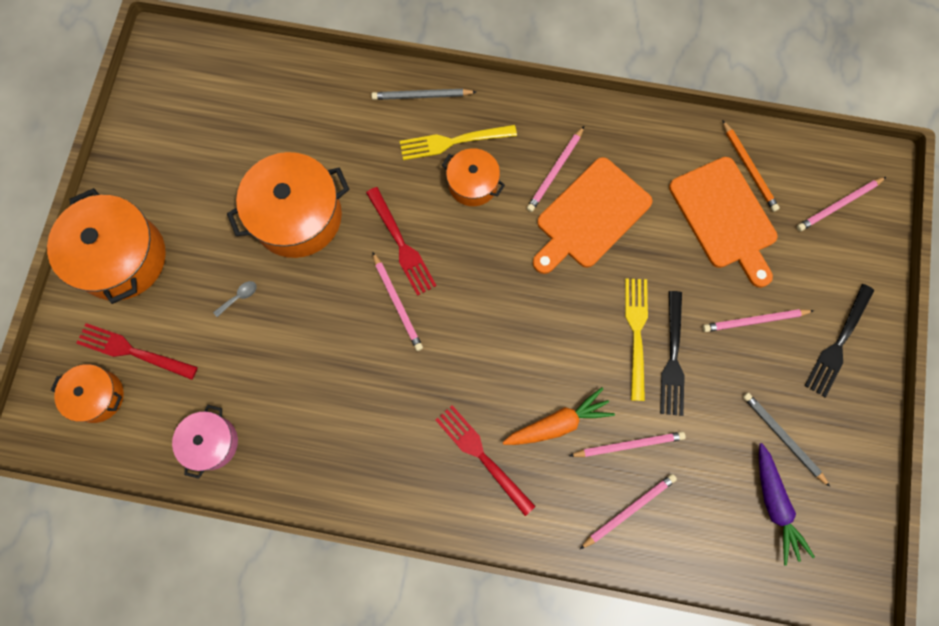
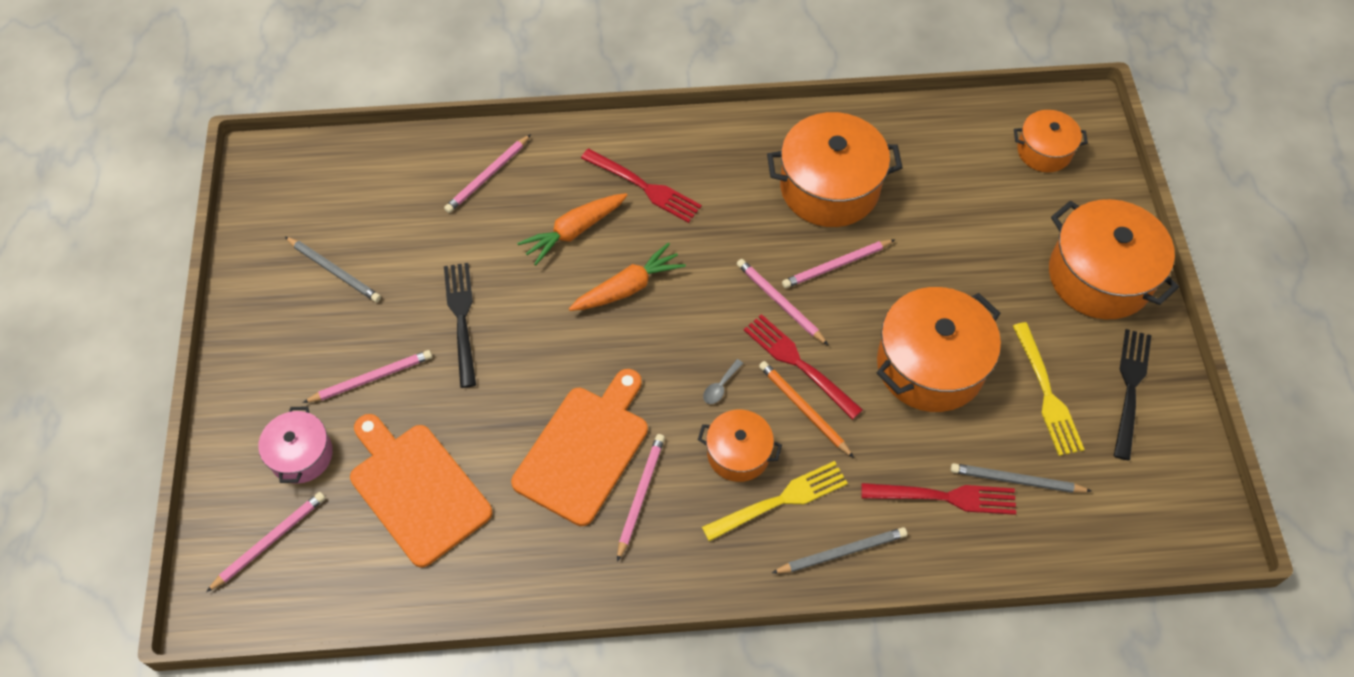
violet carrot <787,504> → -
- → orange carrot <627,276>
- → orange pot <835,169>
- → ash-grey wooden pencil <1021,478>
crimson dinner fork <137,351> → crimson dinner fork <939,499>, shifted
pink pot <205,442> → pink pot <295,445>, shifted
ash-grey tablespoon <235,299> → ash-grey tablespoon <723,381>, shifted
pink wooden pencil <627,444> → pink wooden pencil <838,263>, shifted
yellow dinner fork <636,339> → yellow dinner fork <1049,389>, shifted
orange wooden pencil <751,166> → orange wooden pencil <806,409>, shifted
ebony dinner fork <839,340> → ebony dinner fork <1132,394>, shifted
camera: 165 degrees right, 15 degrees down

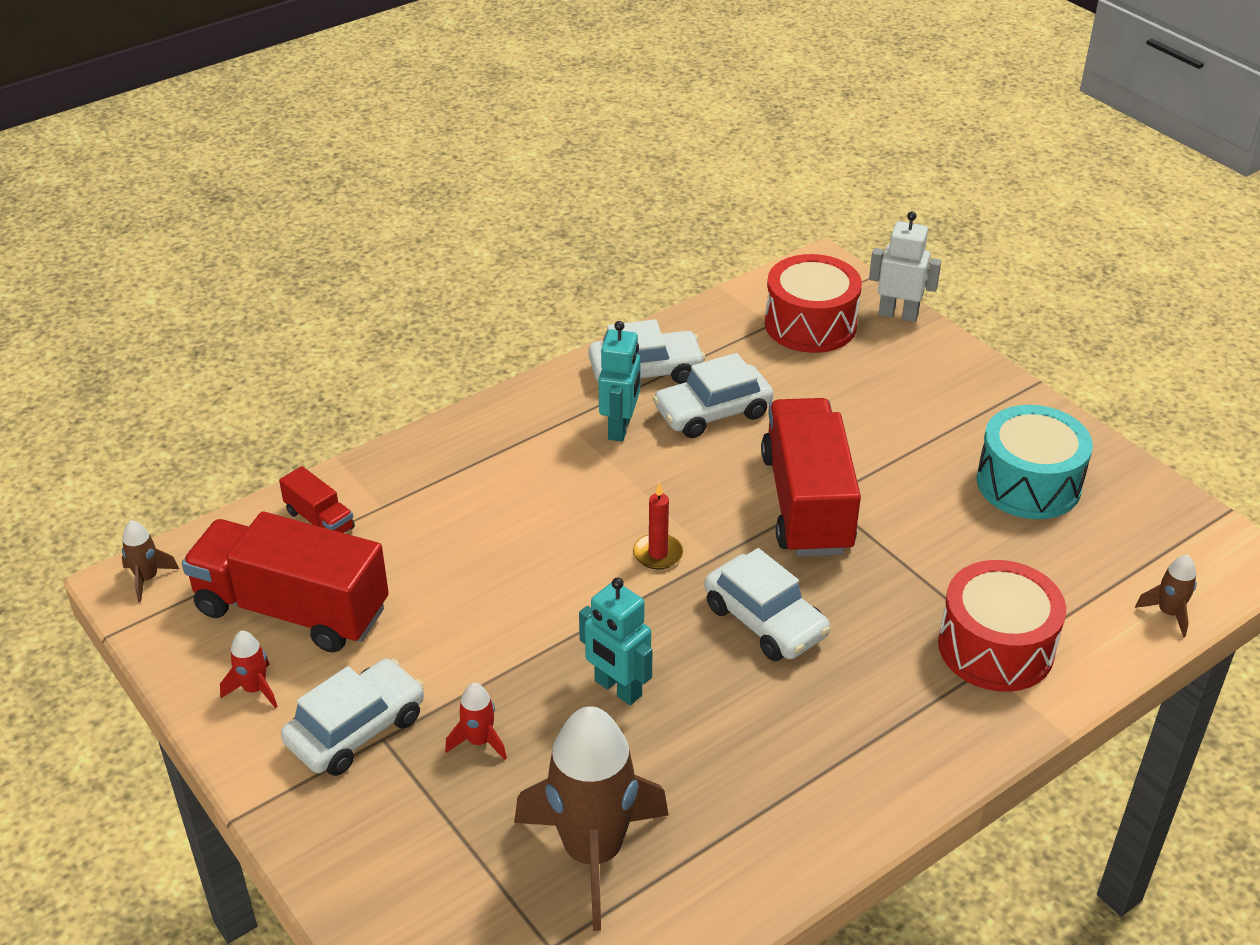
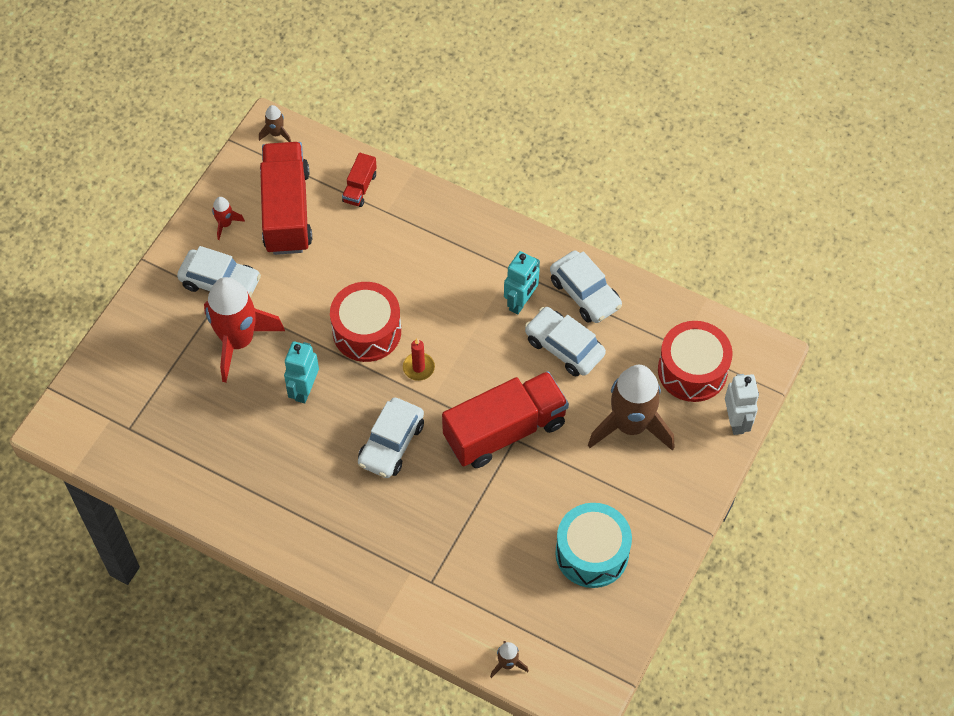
russet toy rocket <591,818> → russet toy rocket <631,408>, shifted
crimson snare drum <1002,626> → crimson snare drum <365,322>, shifted
teal robot <619,381> → teal robot <522,283>, 45 degrees counterclockwise
crimson toy rocket <476,721> → crimson toy rocket <244,330>, x2.36
camera: 65 degrees right, 20 degrees up

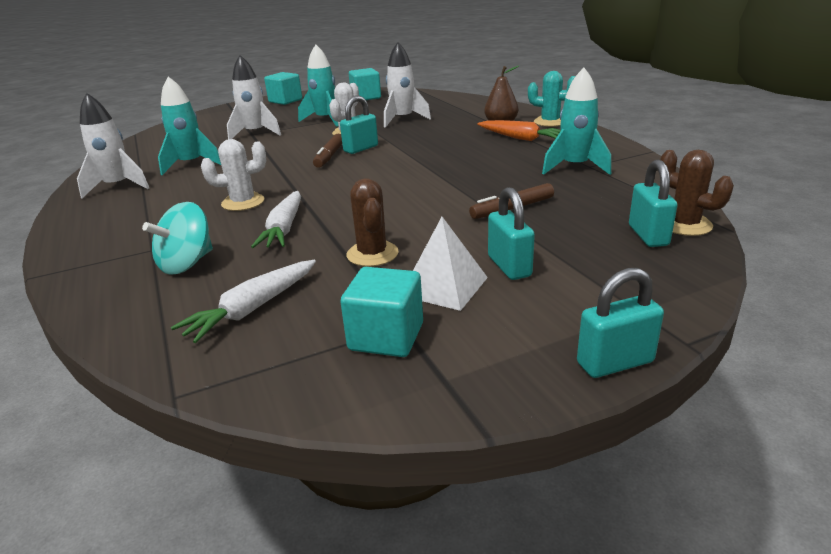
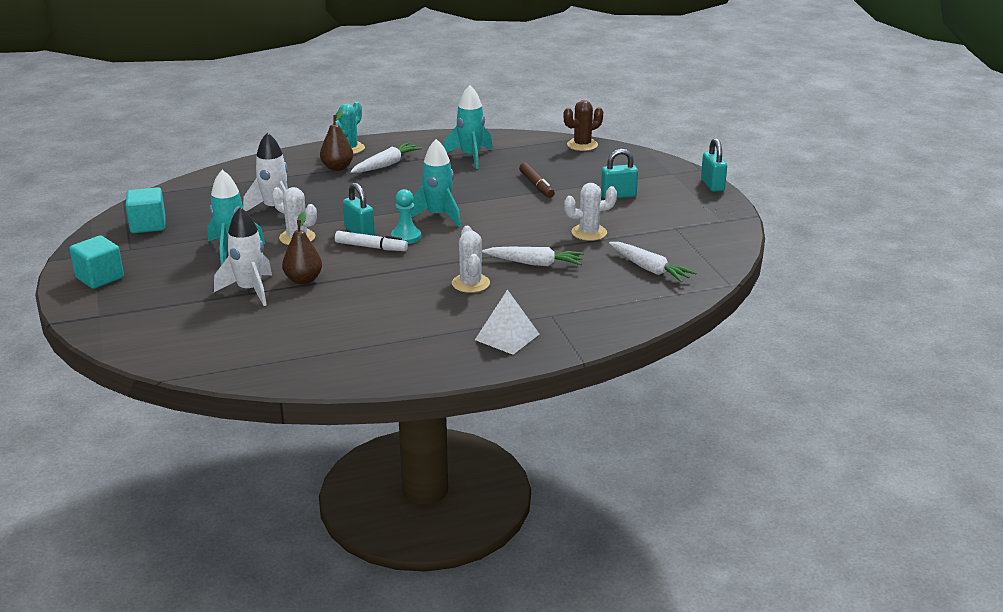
white toy rocket <113,145> → -
teal whirligig <177,238> → -
teal solid cube <381,312> → -
teal small lock <653,203> → -
- → russet toy pear <302,248>
- → teal game pawn <406,216>
teal toy rocket <189,125> → teal toy rocket <435,183>, shifted
white pyramid shape <450,264> → white pyramid shape <507,322>, shifted
russet felt pen <327,151> → white felt pen <371,241>
russet saguaro cactus <373,223> → white saguaro cactus <590,212>
orange carrot <519,130> → white carrot <386,157>
camera: 85 degrees left, 0 degrees up

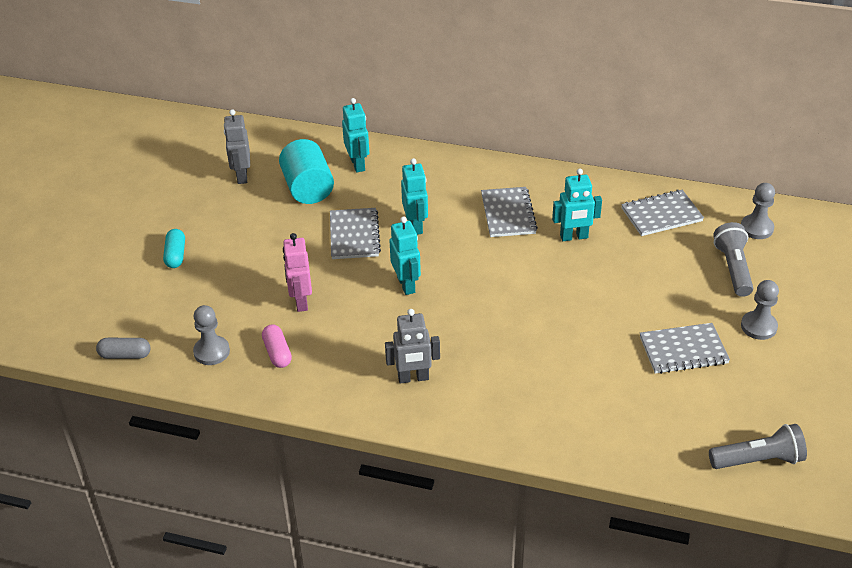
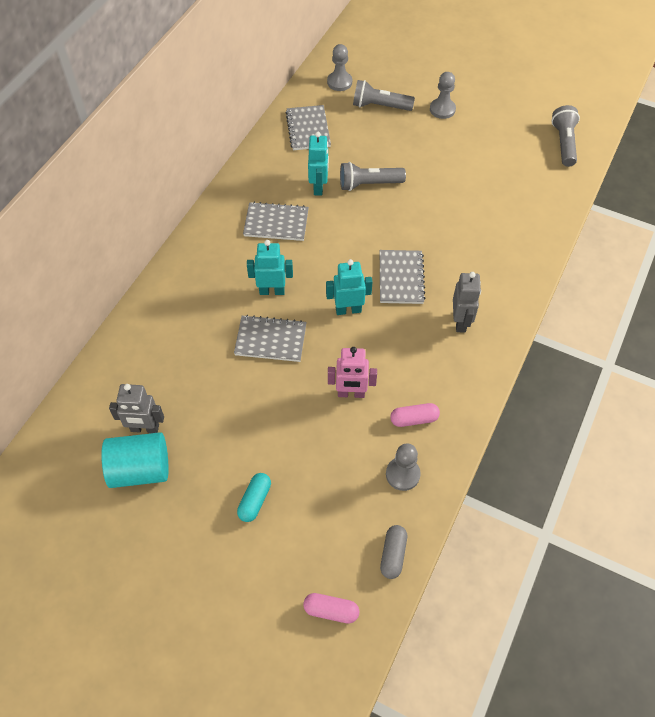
teal robot <355,135> → -
- → pink pill <331,608>
- → ash-grey flashlight <373,176>
teal cylinder shape <306,171> → teal cylinder shape <135,460>, shifted
ash-grey exercise book <685,348> → ash-grey exercise book <403,277>, shifted
teal pill <174,248> → teal pill <254,497>, 75 degrees counterclockwise
camera: 80 degrees left, 15 degrees up

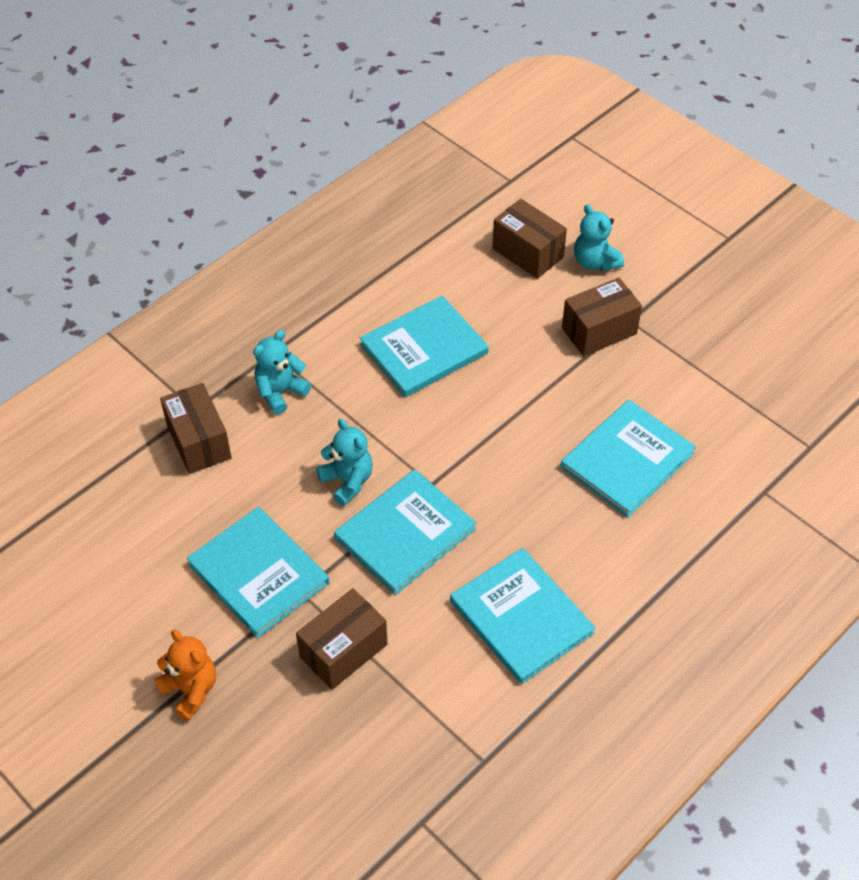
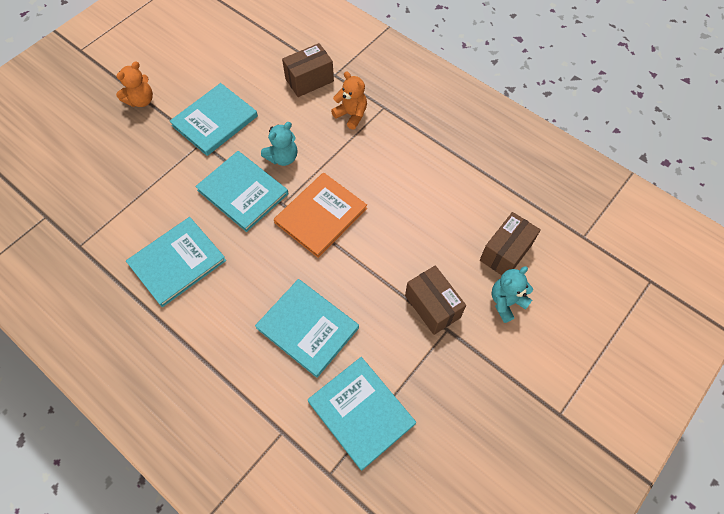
russet package <341,639> → -
- → orange hardcover <320,215>
teal hardcover <424,346> → teal hardcover <362,413>, shifted
teal teddy <282,372> → orange teddy <349,100>
camera: 85 degrees right, 10 degrees up

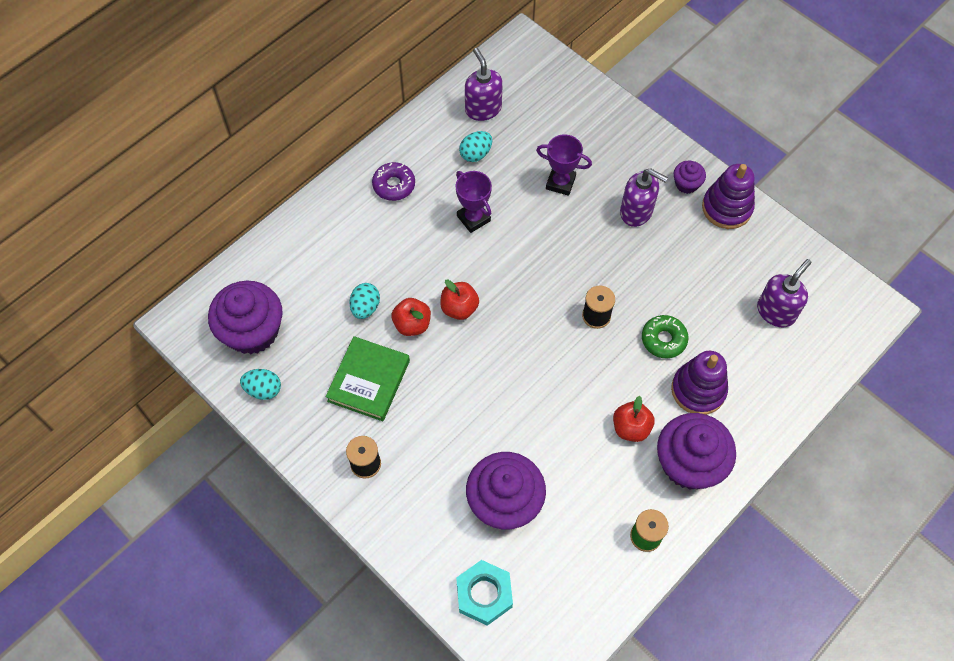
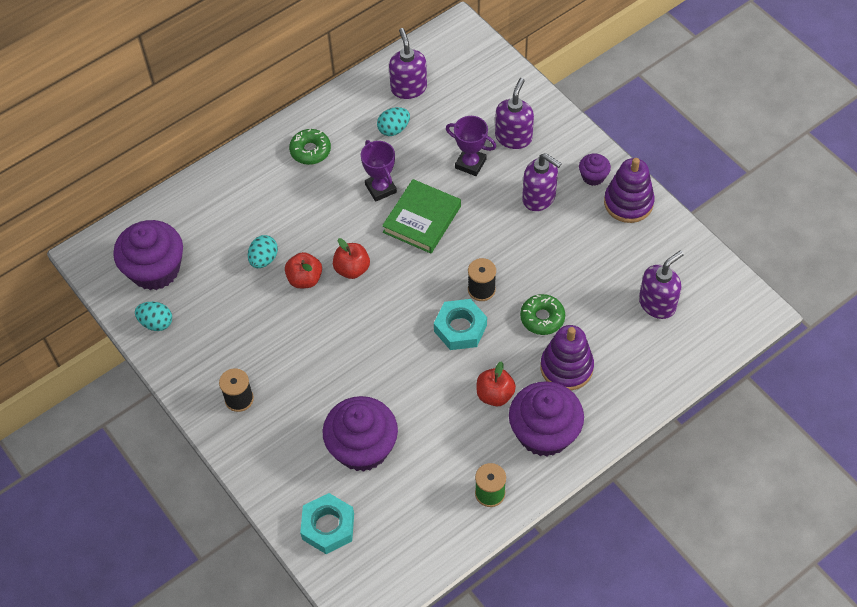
- → teal nut <460,324>
- → violet pump bottle <514,113>
emerald hardcover <367,378> → emerald hardcover <421,216>, shifted
violet glazed donut <393,181> → emerald glazed donut <310,147>
camera: 10 degrees right, 5 degrees down

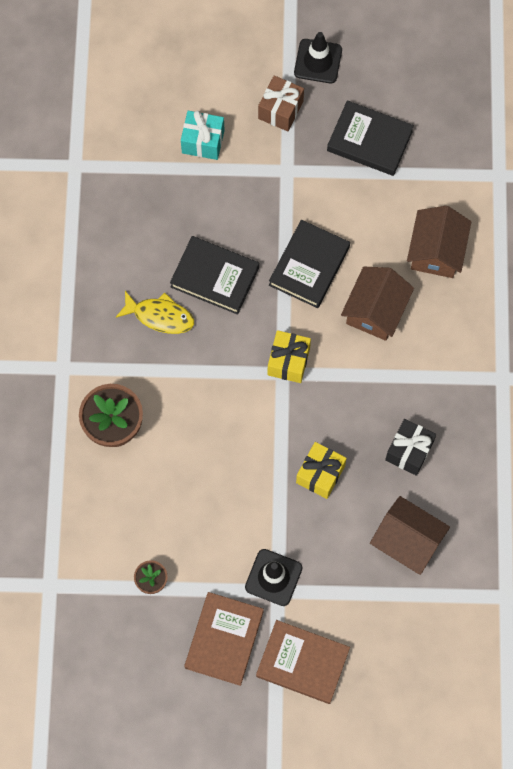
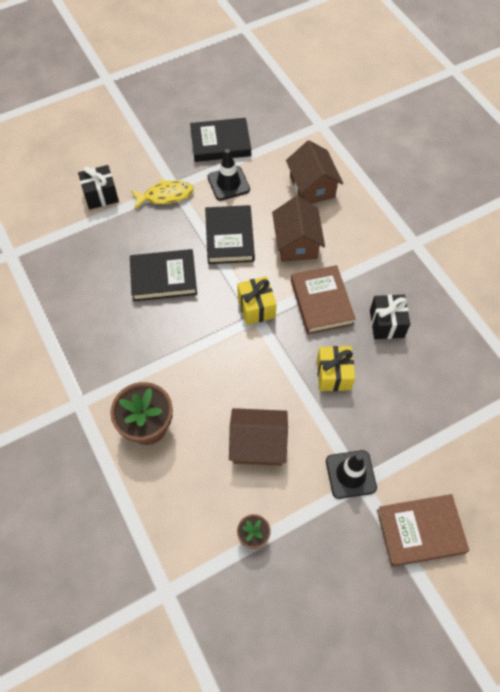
russet present <281,103> → -
yellow fish figure <155,312> → yellow fish figure <162,194>, shifted
russet hardcover <224,639> → russet hardcover <323,299>, shifted
ebony traffic cone <318,57> → ebony traffic cone <229,175>, shifted
russet toy house <410,535> → russet toy house <258,437>, shifted
teal present <203,135> → ebony present <98,187>
camera: 30 degrees left, 10 degrees down

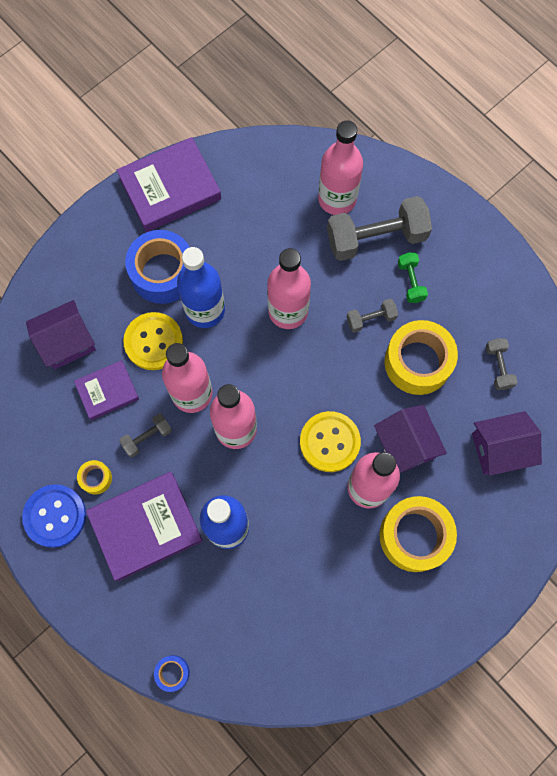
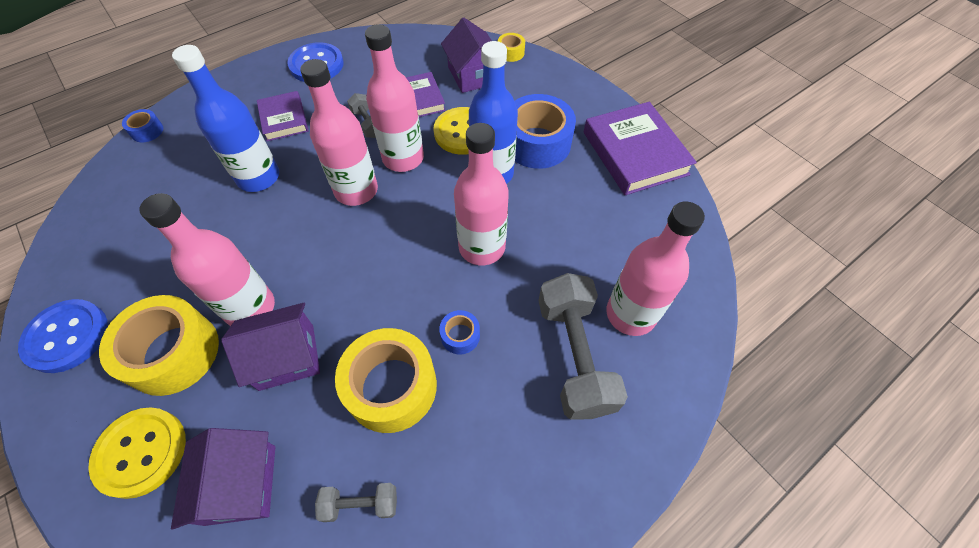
emerald dumbbell <413,277> → -
- → cobalt button <63,336>
yellow roll of tape <94,477> → yellow roll of tape <511,47>, shifted
yellow button <330,441> → yellow button <137,453>, shifted
ash-grey dumbbell <372,316> → cobalt roll of tape <459,332>
violet hardcover <144,526> → violet hardcover <283,116>, x0.59
camera: 95 degrees right, 15 degrees down

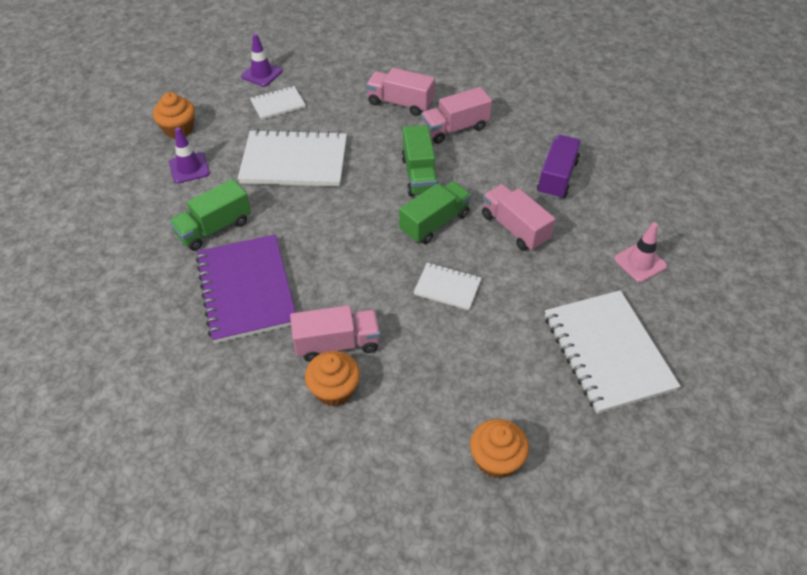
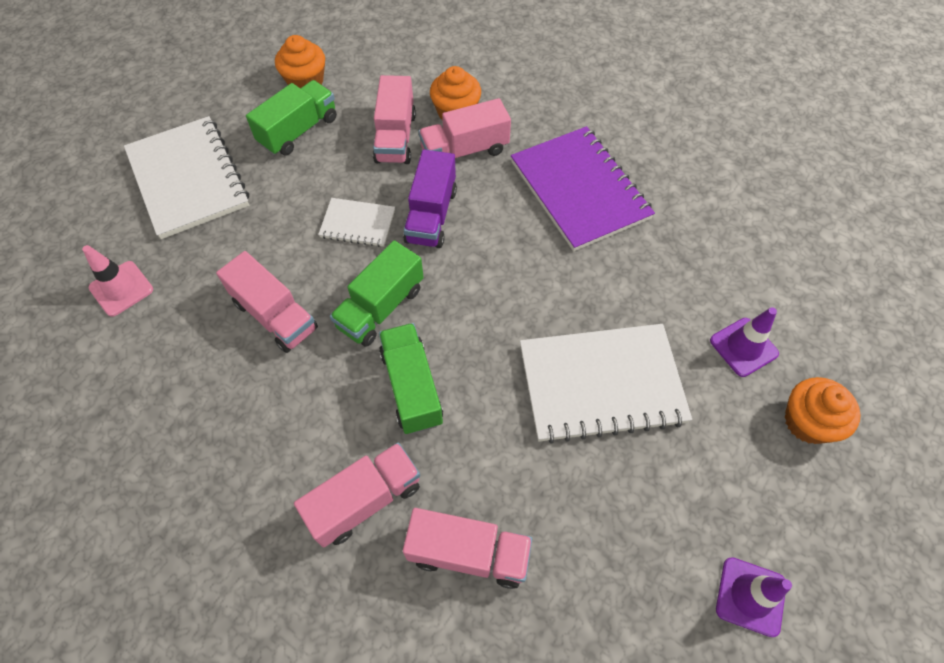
white exercise book <278,103> → -
- → pink lorry <394,119>
emerald lorry <210,215> → emerald lorry <291,118>, shifted
violet lorry <559,167> → violet lorry <430,198>, shifted
camera: 170 degrees right, 10 degrees up

